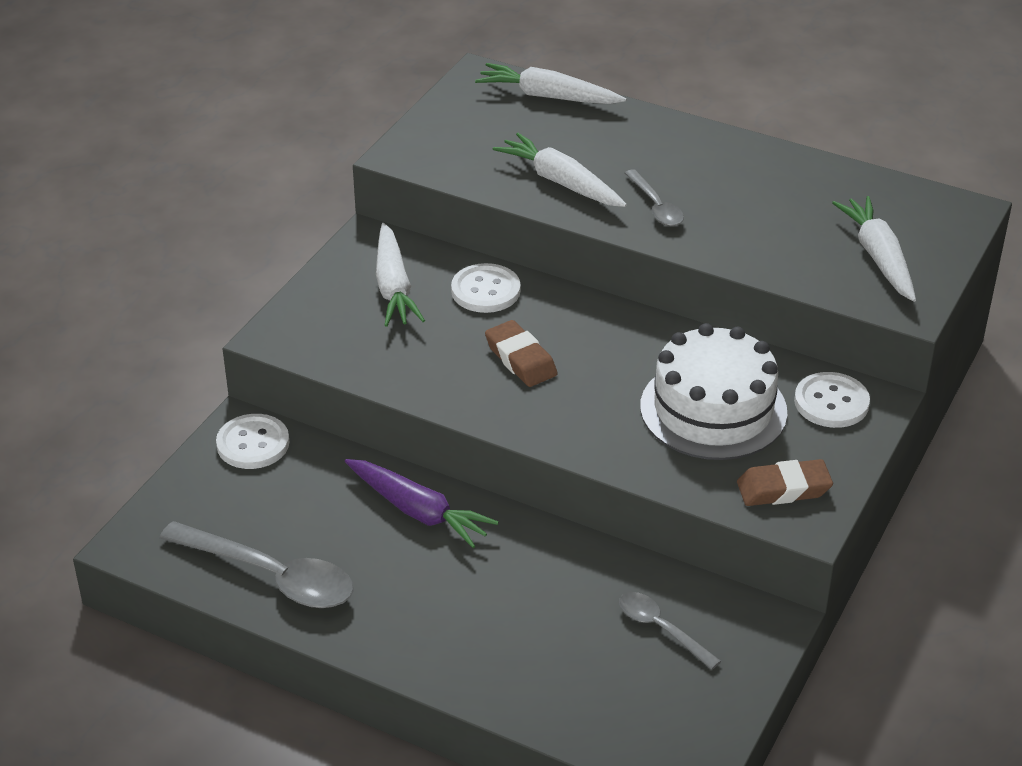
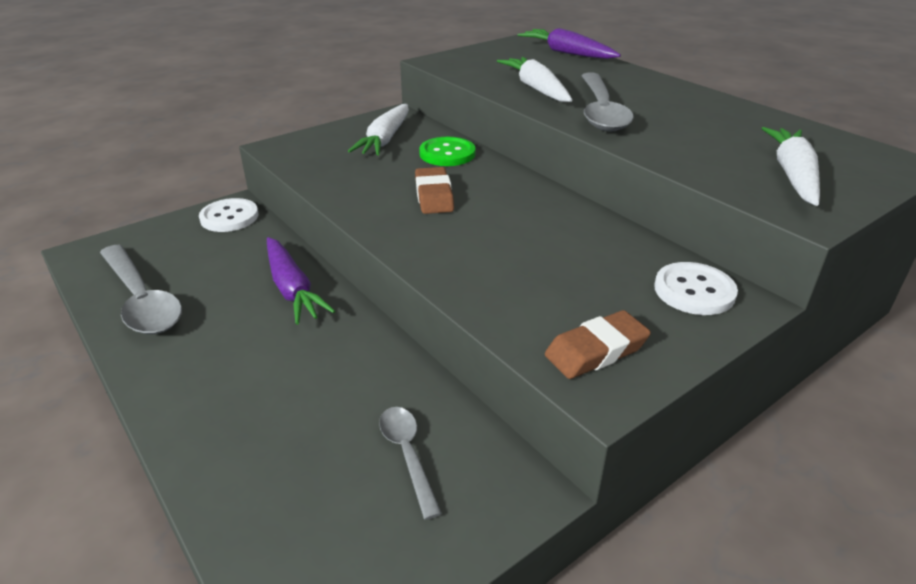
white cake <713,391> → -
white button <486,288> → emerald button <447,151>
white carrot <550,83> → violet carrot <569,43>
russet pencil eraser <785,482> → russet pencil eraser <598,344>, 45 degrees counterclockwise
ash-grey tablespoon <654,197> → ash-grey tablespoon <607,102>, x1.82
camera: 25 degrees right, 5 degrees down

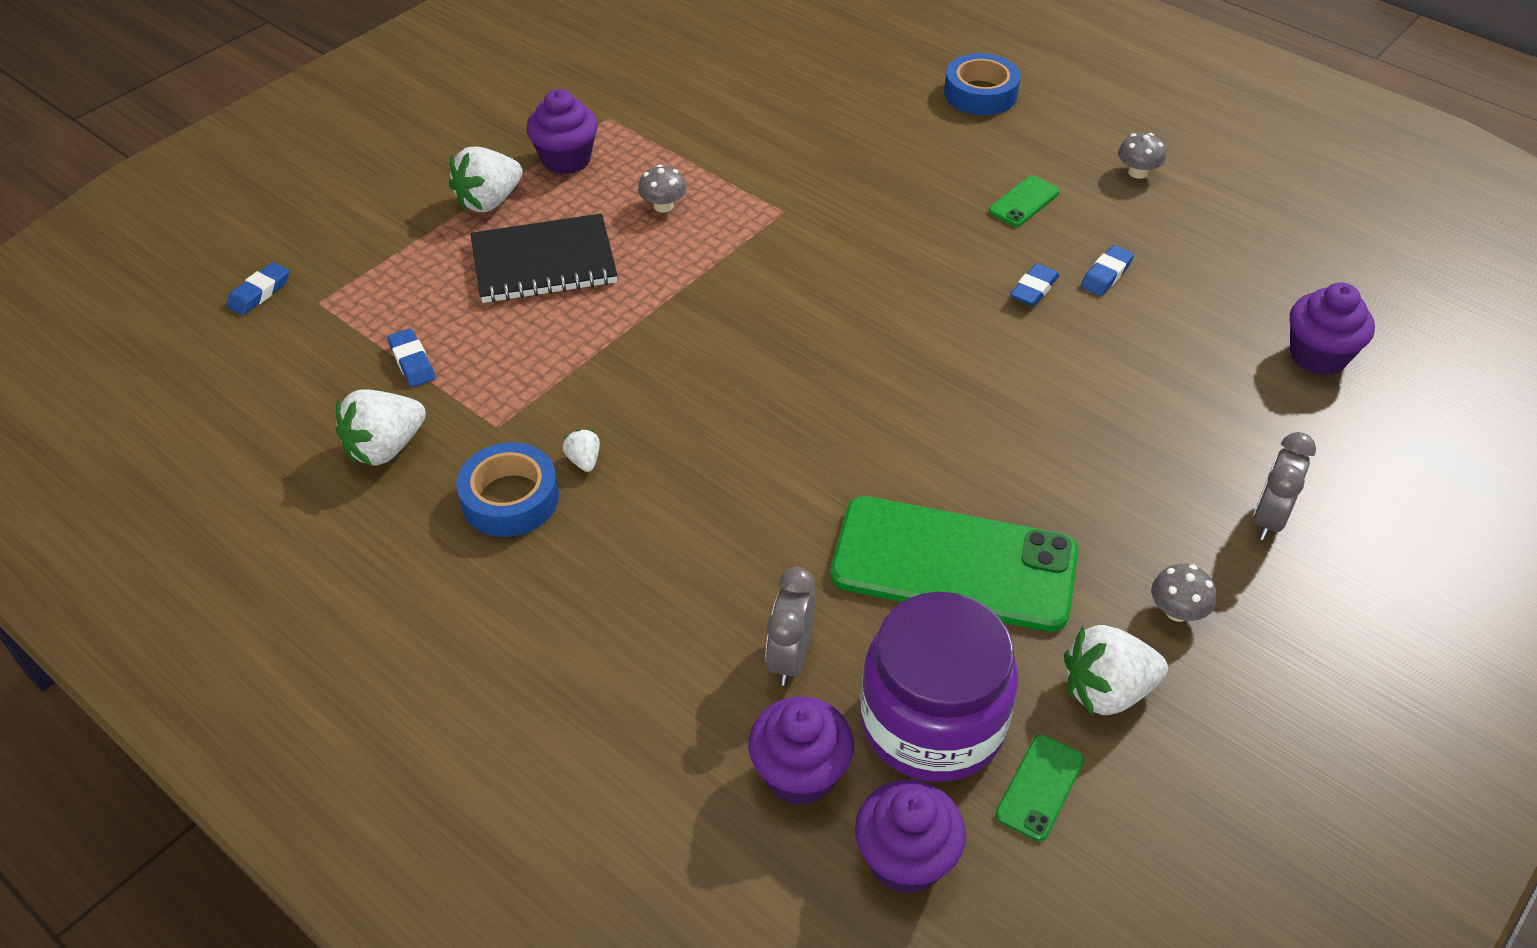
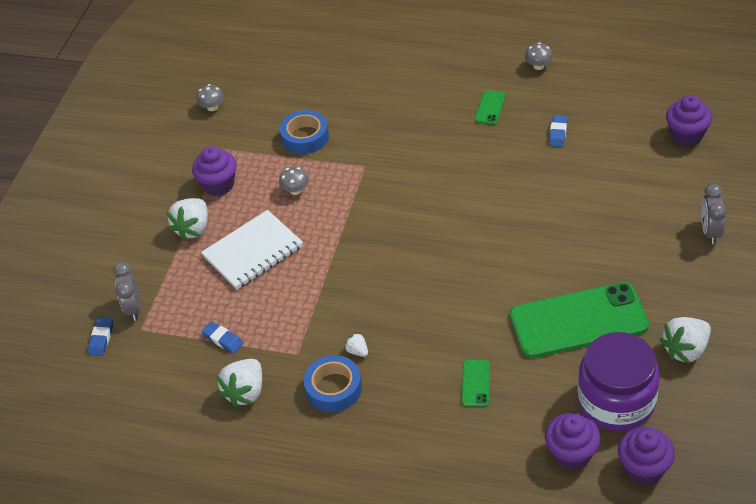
cobalt pencil eraser <1034,285> → -
ash-grey alarm clock <790,626> → ash-grey alarm clock <127,291>, shifted
cobalt roll of tape <982,84> → cobalt roll of tape <304,132>, shifted
emerald phone <1039,788> → emerald phone <475,383>, shifted
ash-grey mushroom <1183,593> → ash-grey mushroom <210,97>, shifted
ebony exercise book <544,258> → white exercise book <252,249>
camera: 20 degrees left, 0 degrees up

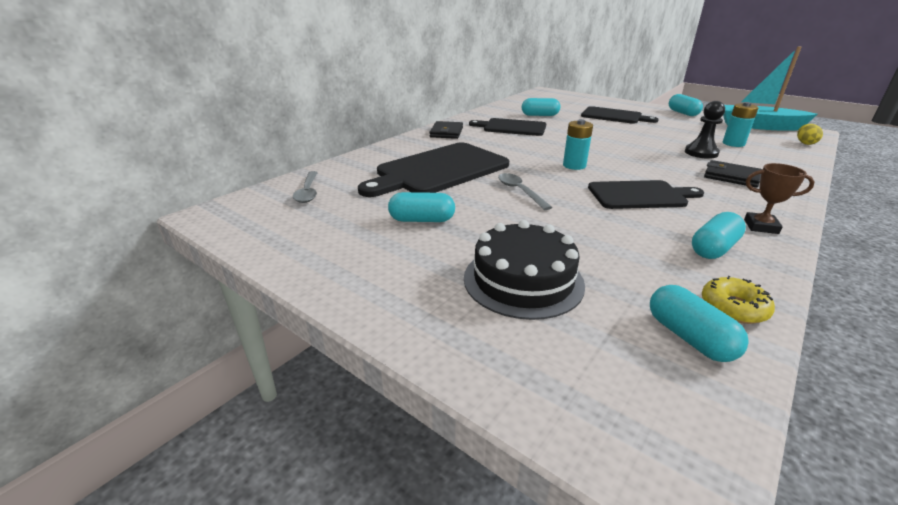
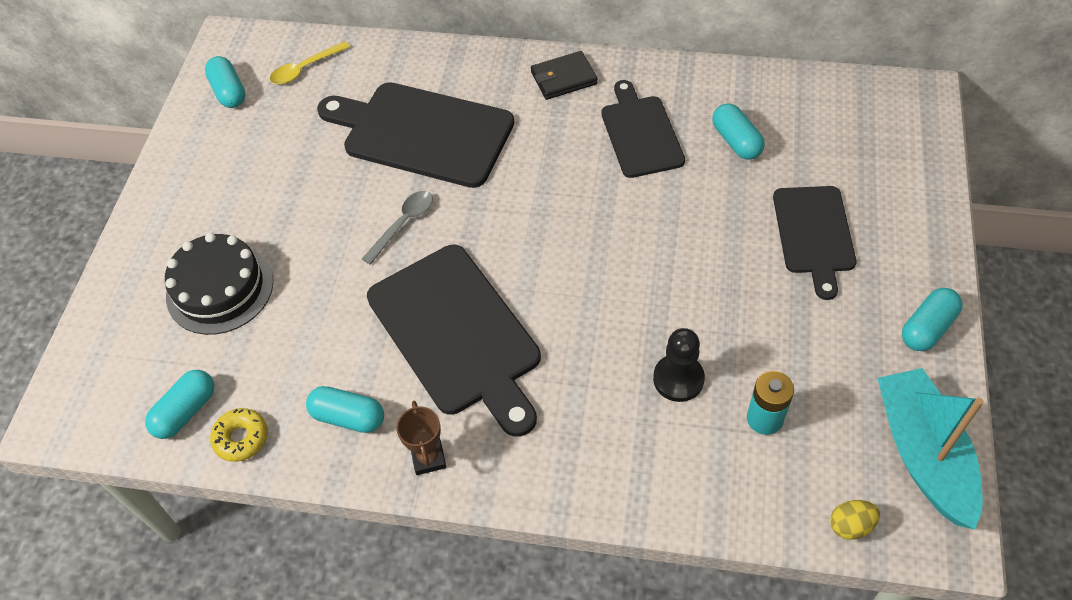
teal AA battery <578,144> → -
ebony card wallet <733,174> → -
teal pill <421,207> → teal pill <225,82>, shifted
ash-grey tablespoon <305,187> → yellow tablespoon <310,62>
ebony cutting board <646,194> → ebony cutting board <454,341>, x1.61
camera: 65 degrees right, 25 degrees up

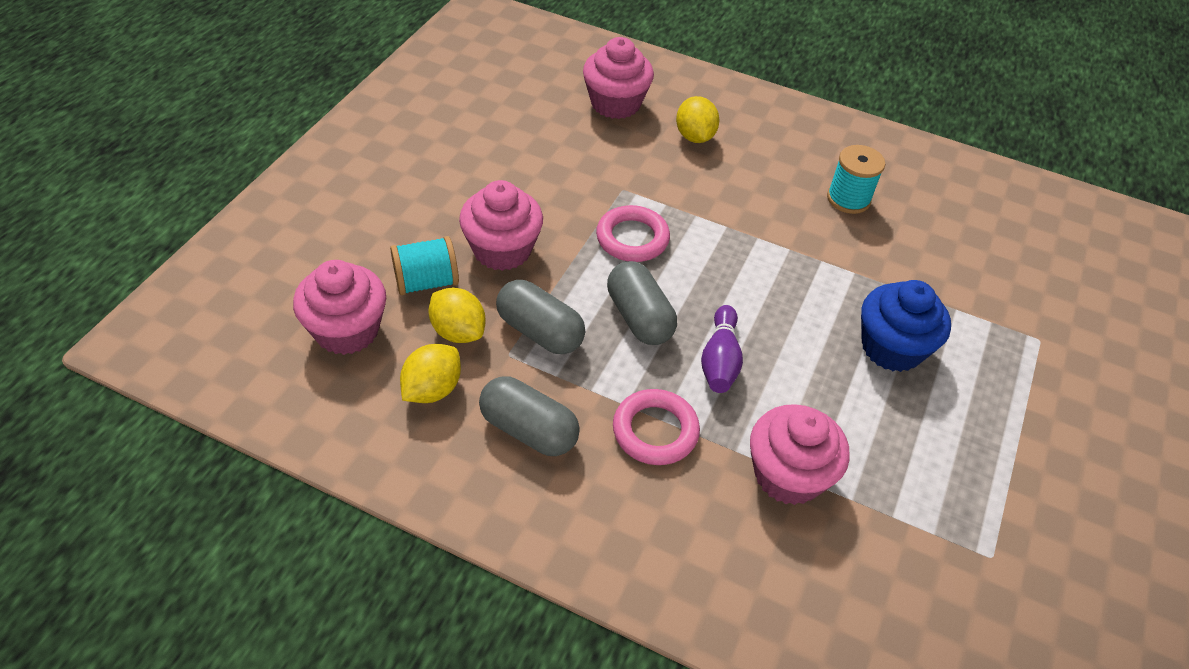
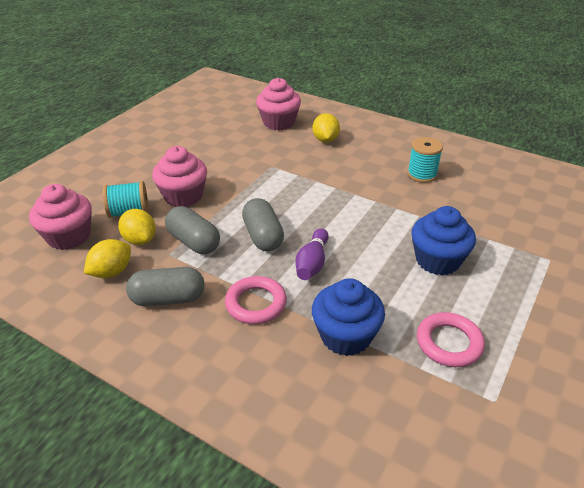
pink torus <633,233> → pink torus <451,339>, shifted
pink muffin <800,454> → cobalt muffin <348,317>
ash-grey pill <529,416> → ash-grey pill <165,286>, 45 degrees counterclockwise
camera: 10 degrees right, 10 degrees down

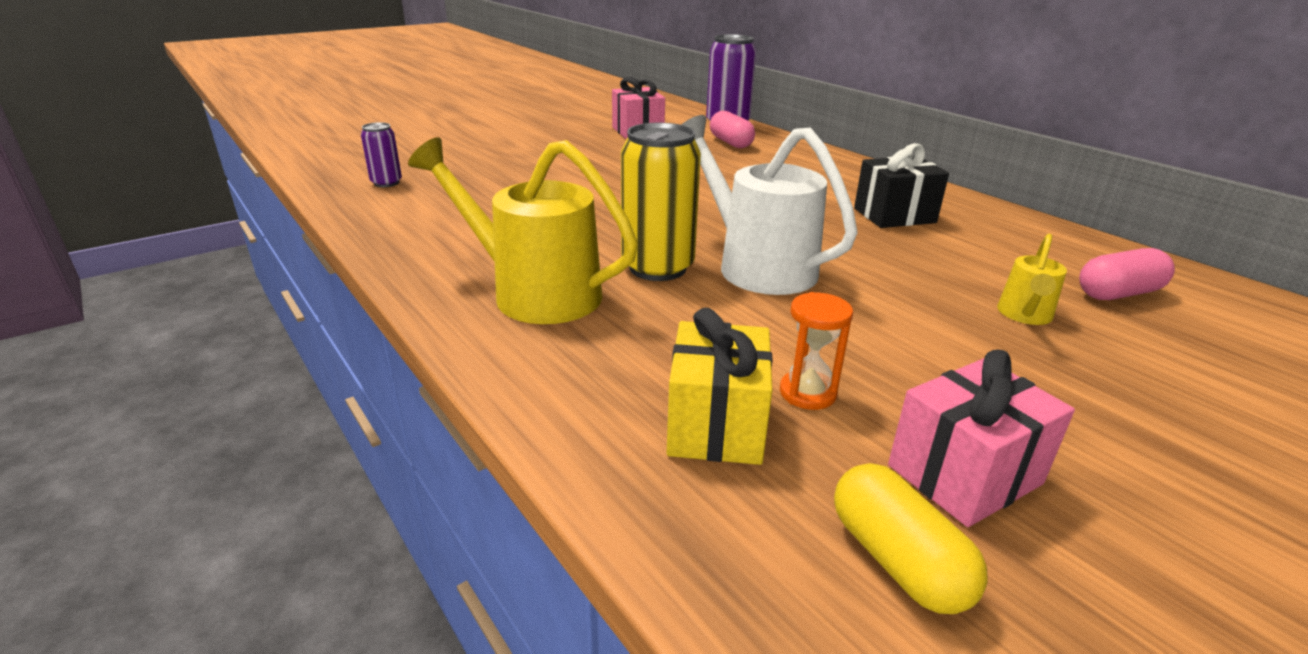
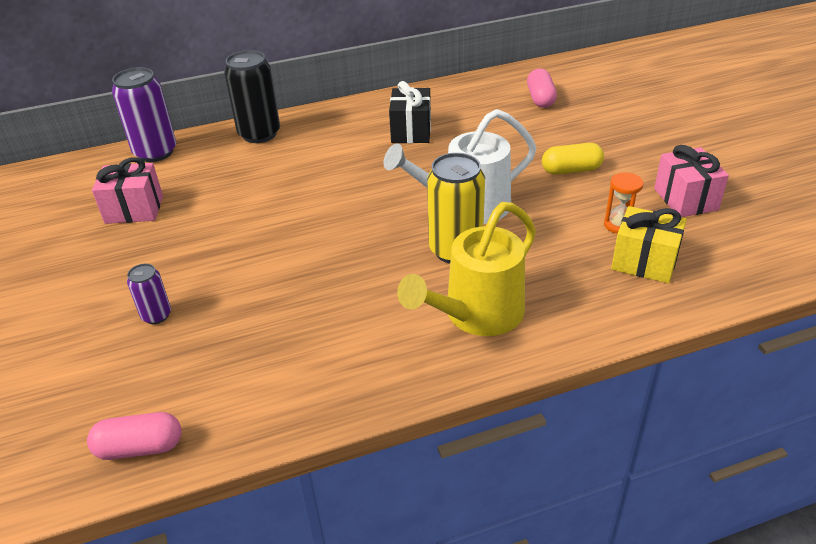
yellow sprinkling can <1032,279> → -
- → ebony can <252,96>
violet can <381,154> → violet can <149,294>, shifted
pink pill <732,129> → pink pill <134,436>, shifted
yellow pill <911,538> → yellow pill <573,159>, shifted
camera: 70 degrees left, 10 degrees up

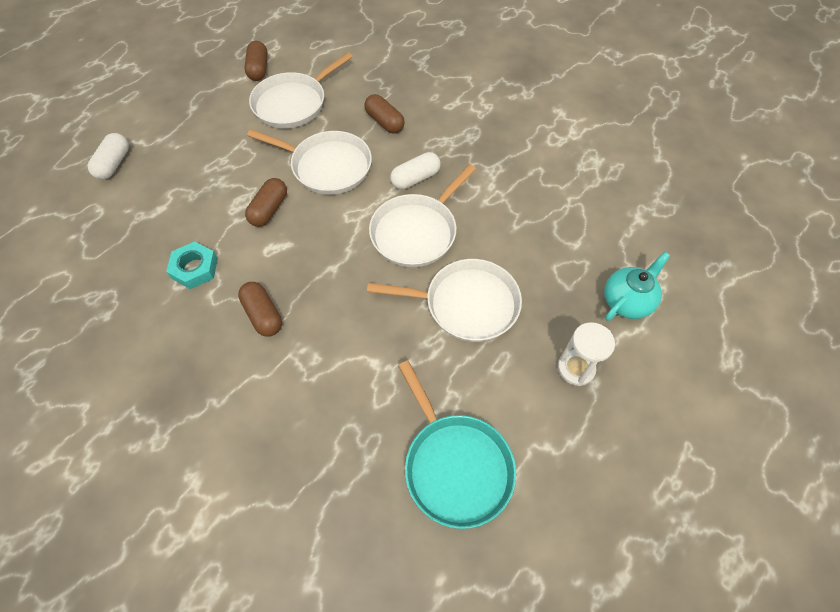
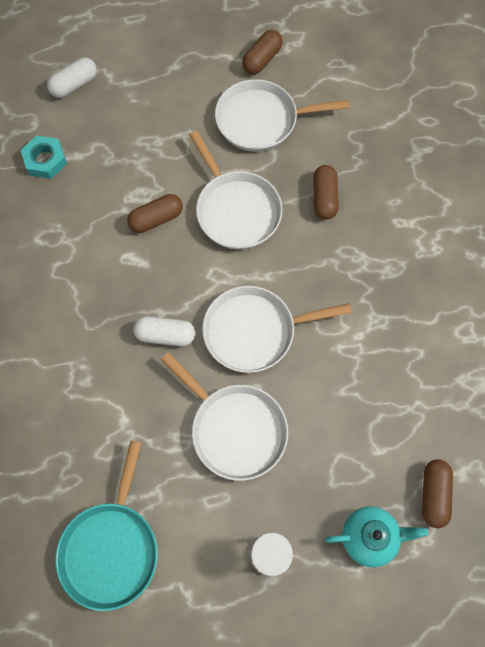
teal nut <192,265> → teal nut <43,157>, shifted
russet pill <260,309> → russet pill <437,493>, shifted
white pill <415,170> → white pill <164,331>, shifted
camera: 40 degrees right, 10 degrees up

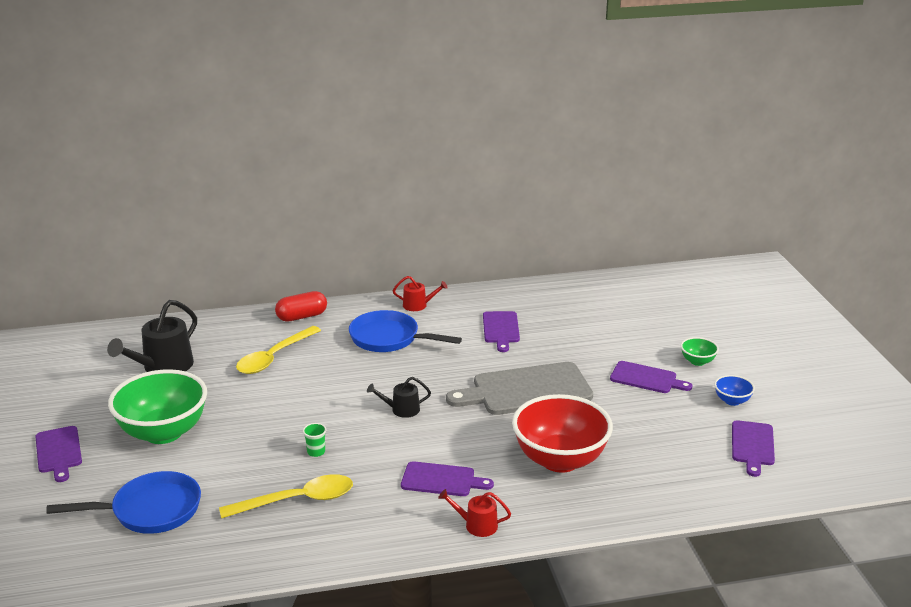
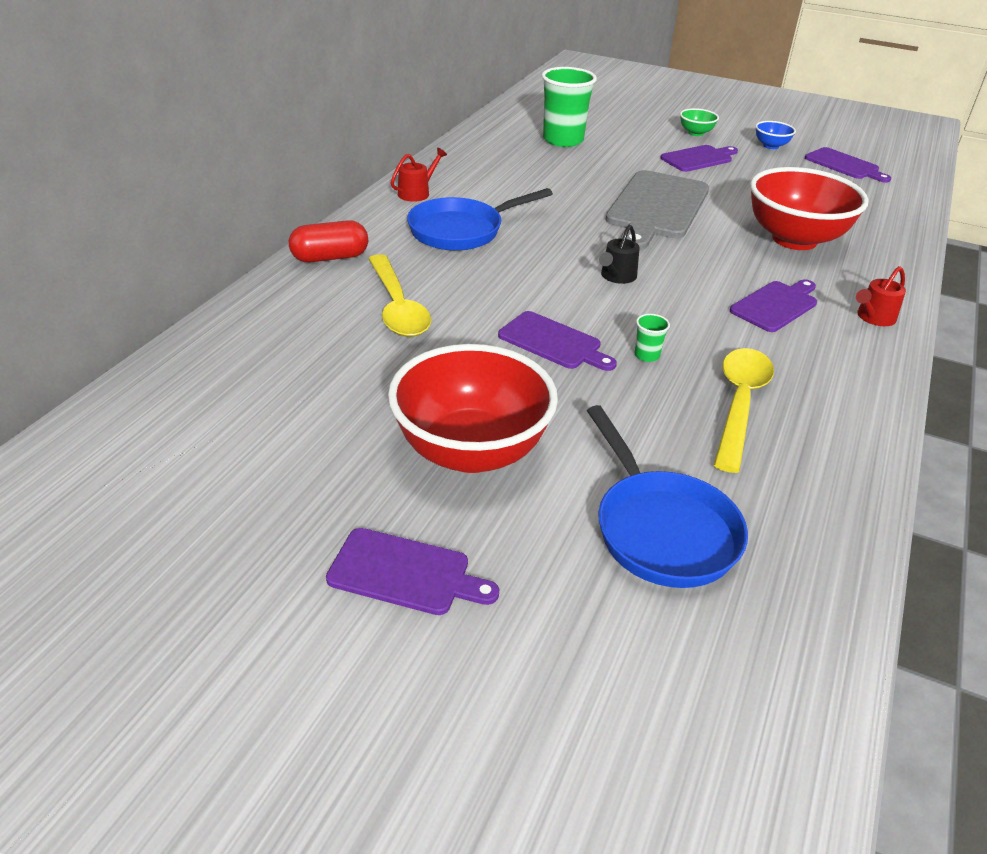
ebony sprinkling can <152,336> → -
- → emerald cup <569,107>
violet cutting board <501,331> → violet cutting board <557,341>, shifted
emerald deep dish <157,406> → crimson deep dish <473,408>
cobalt frying pan <123,502> → cobalt frying pan <667,496>, 135 degrees clockwise
crimson pill <301,306> → crimson pill <328,241>, 60 degrees clockwise
camera: 55 degrees left, 10 degrees up

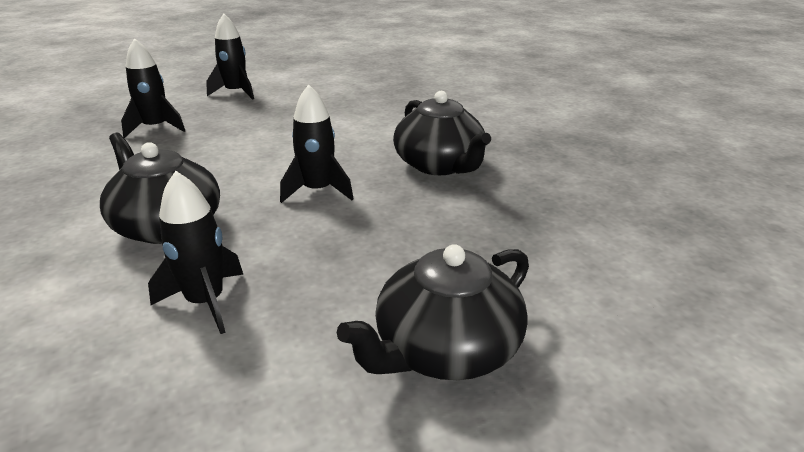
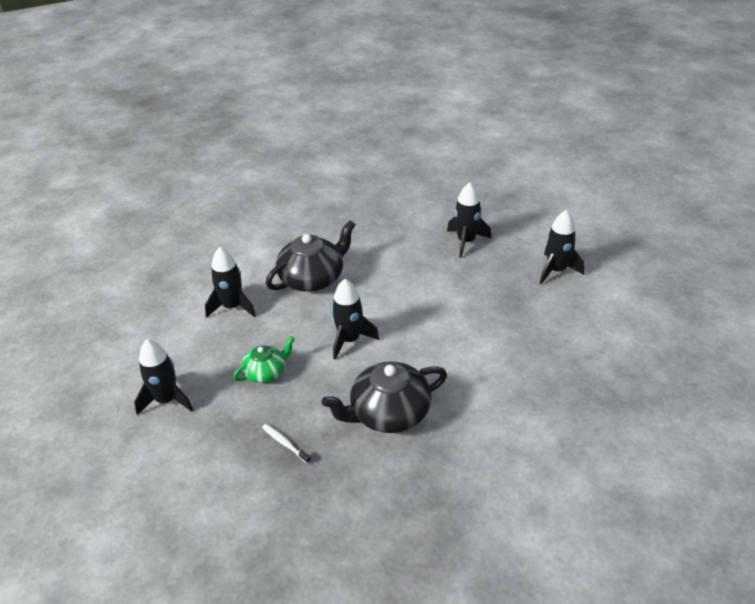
- → emerald teapot <264,359>
- → white tooth brush <286,444>
ebony teapot <433,312> → ebony toy rocket <163,377>
camera: 95 degrees right, 10 degrees up

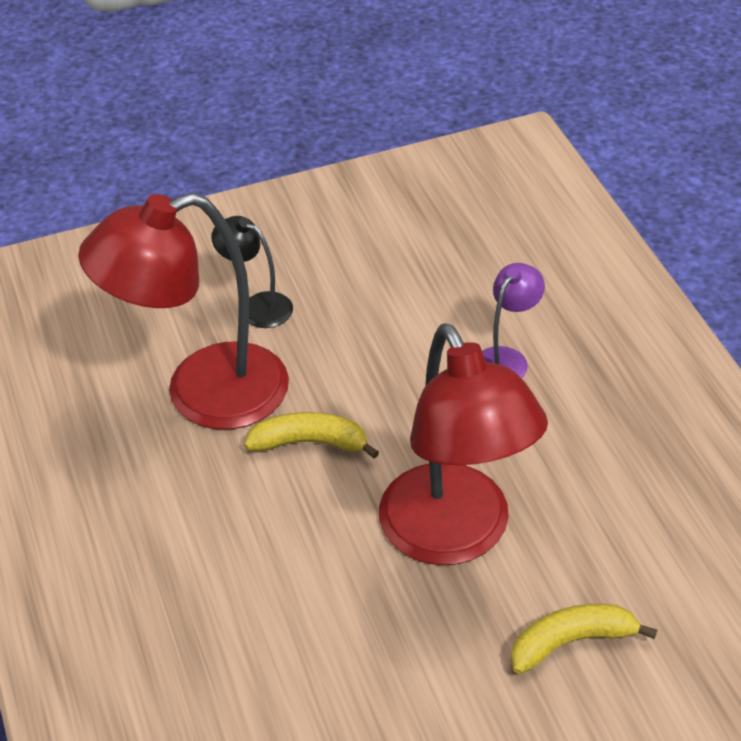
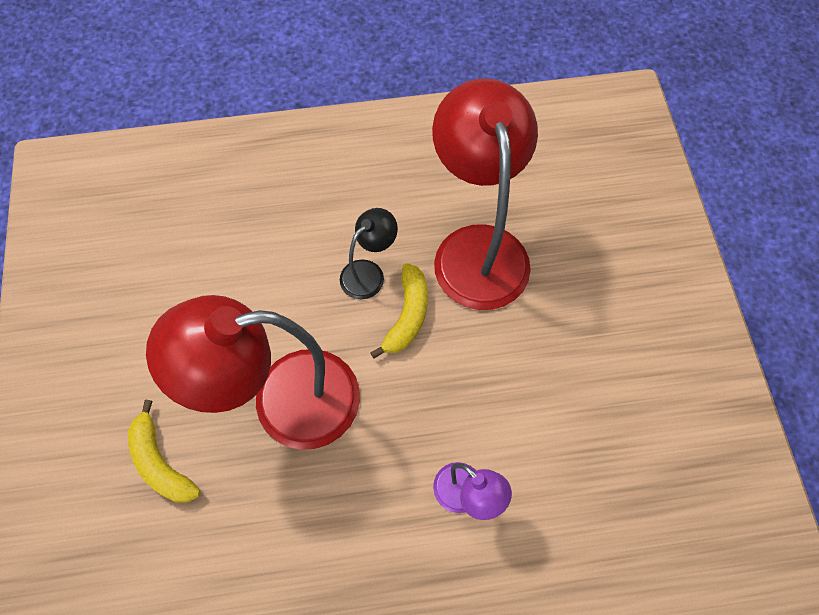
ebony reading lamp <252,272> → ebony reading lamp <369,253>, shifted
yellow toy banana <584,639> → yellow toy banana <164,451>, 150 degrees clockwise
camera: 100 degrees right, 20 degrees up

